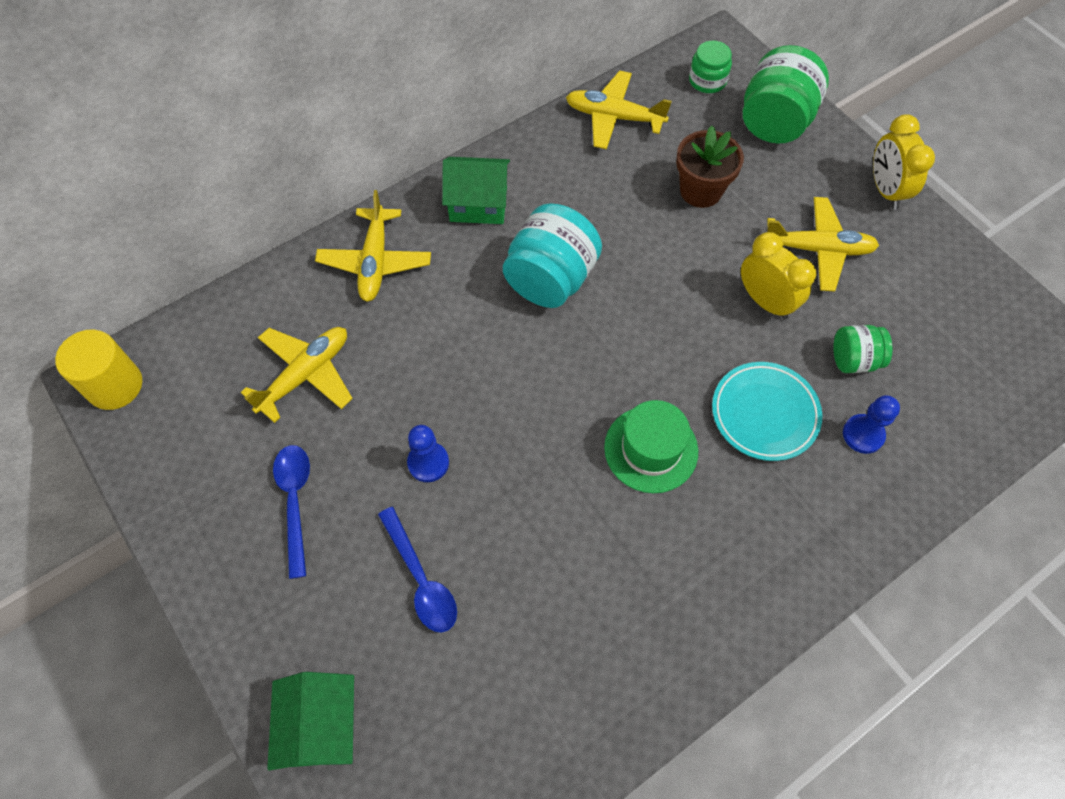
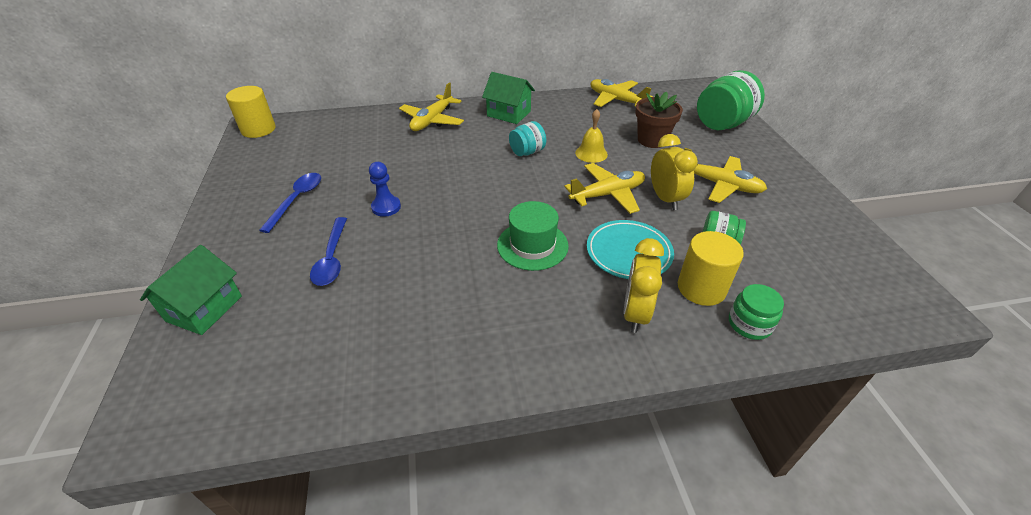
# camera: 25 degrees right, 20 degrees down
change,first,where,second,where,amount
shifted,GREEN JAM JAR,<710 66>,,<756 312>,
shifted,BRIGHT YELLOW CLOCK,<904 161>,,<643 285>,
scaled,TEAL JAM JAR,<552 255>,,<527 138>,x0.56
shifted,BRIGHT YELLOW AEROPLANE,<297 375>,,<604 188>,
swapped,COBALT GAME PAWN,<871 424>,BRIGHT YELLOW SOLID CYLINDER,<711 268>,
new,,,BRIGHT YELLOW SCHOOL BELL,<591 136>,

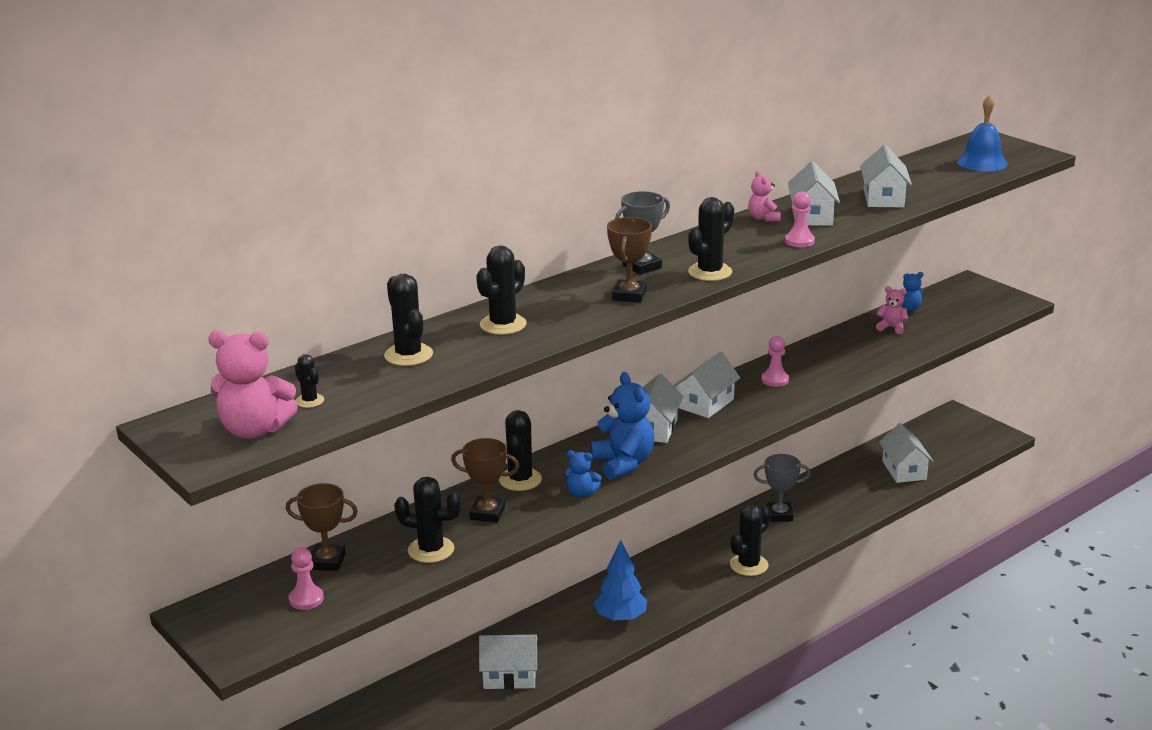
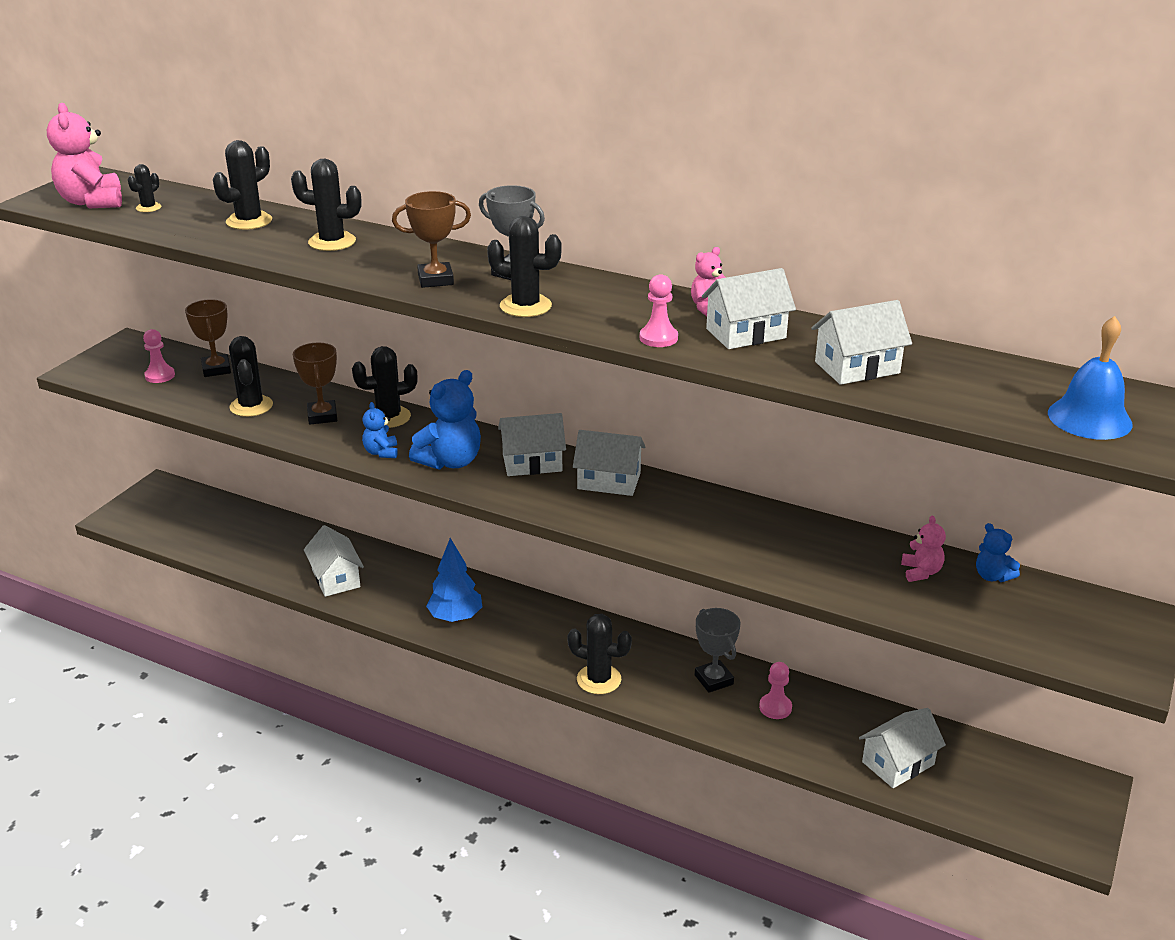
# camera: 65 degrees right, 5 degrees up
change,first,where,second,where,amount
shifted,ROSE-PINK GAME PAWN,<775 361>,,<775 690>,

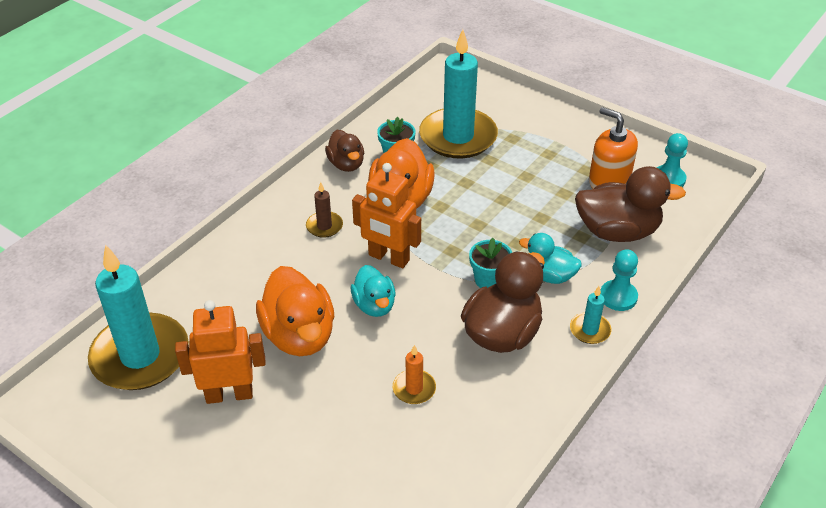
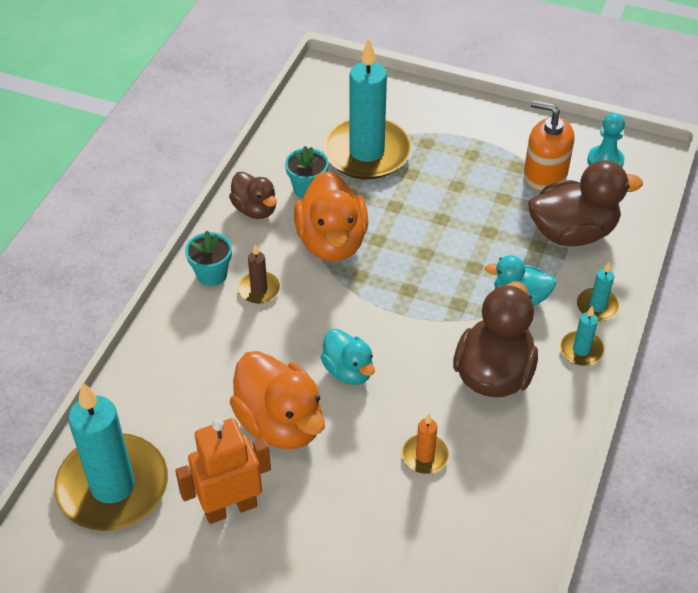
# camera: 15 degrees left, 5 degrees up
change,first,where,second,where,amount
gone,ORANGE TOY ROBOT,<386 215>,,,
shifted,TEAL PLANT POT,<490 263>,,<208 258>,
swapped,TEAL GAME PAWN,<619 280>,TEAL CANDLE,<598 291>,

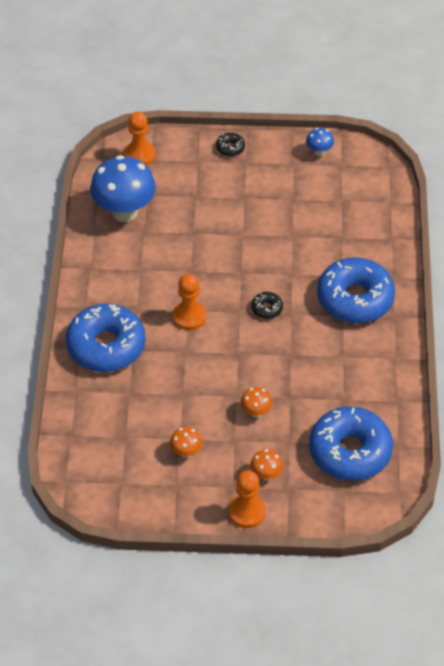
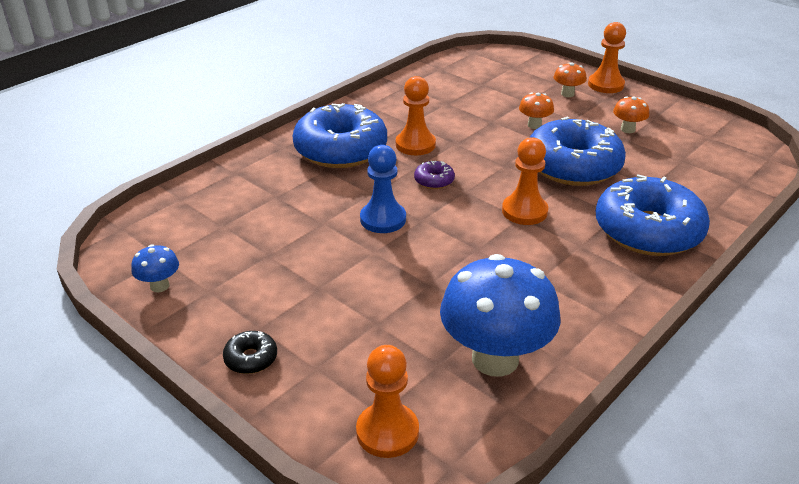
# camera: 140 degrees left, 15 degrees down
change,first,where,second,where,amount
repainted,JET-BLACK GLAZED DONUT,<267 305>,PURPLE GLAZED DONUT,<434 175>,
shifted,COBALT GLAZED DONUT,<351 444>,,<578 151>,
new,,,ORANGE GAME PAWN,<416 115>,
new,,,COBALT GAME PAWN,<383 189>,

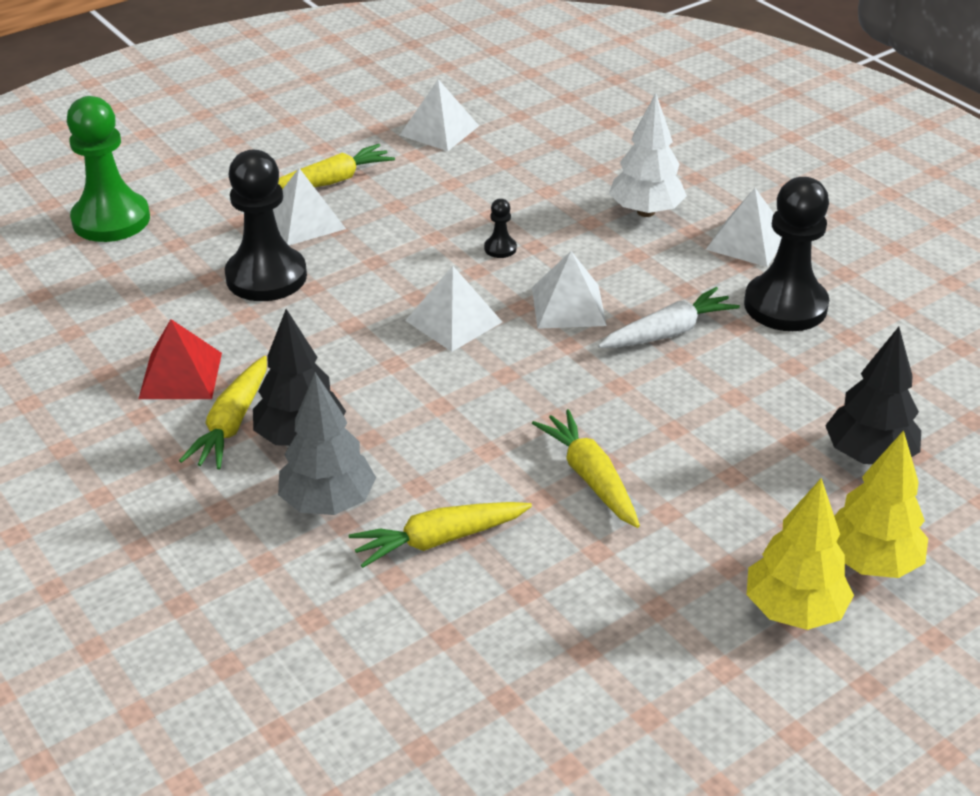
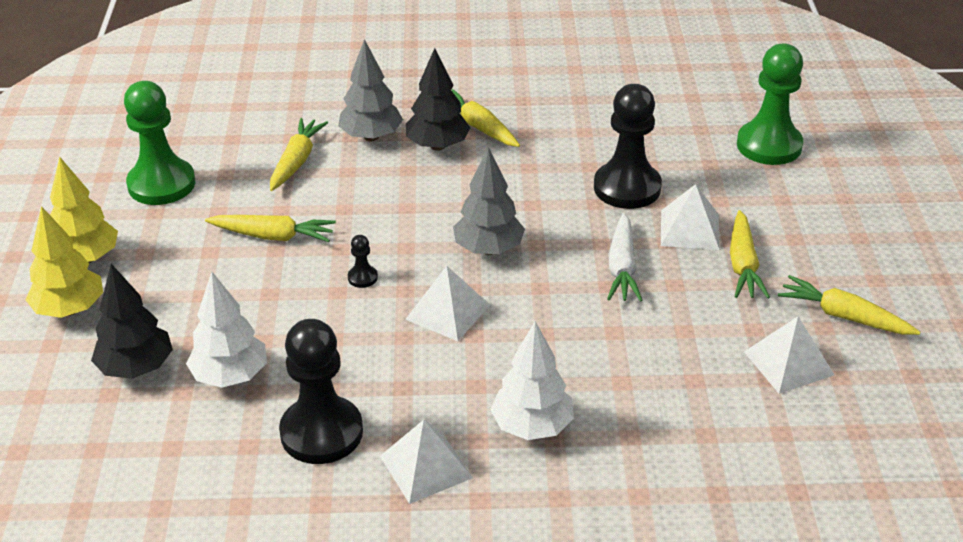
# camera: 125 degrees right, 0 degrees up
change,first,where,second,where,amount
shifted,JET-BLACK GAME PAWN,<500 228>,,<363 261>,
swapped,SNOW-WHITE SOLID PYRAMID,<453 309>,GREY TREE,<489 201>,
shifted,SNOW-WHITE ROOT VEGETABLE,<669 317>,,<625 257>,
gone,RED SOLID PYRAMID,<180 359>,,,
new,,,GREEN GAME PAWN,<159 143>,
new,,,SNOW-WHITE TREE,<226 330>,
new,,,BRIGHT YELLOW ROOT VEGETABLE,<849 305>,

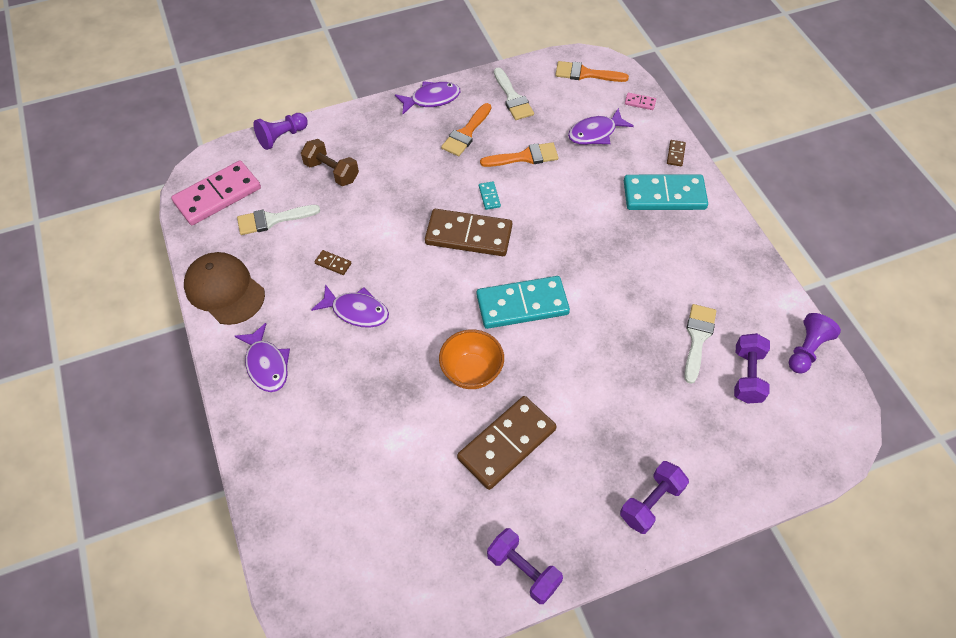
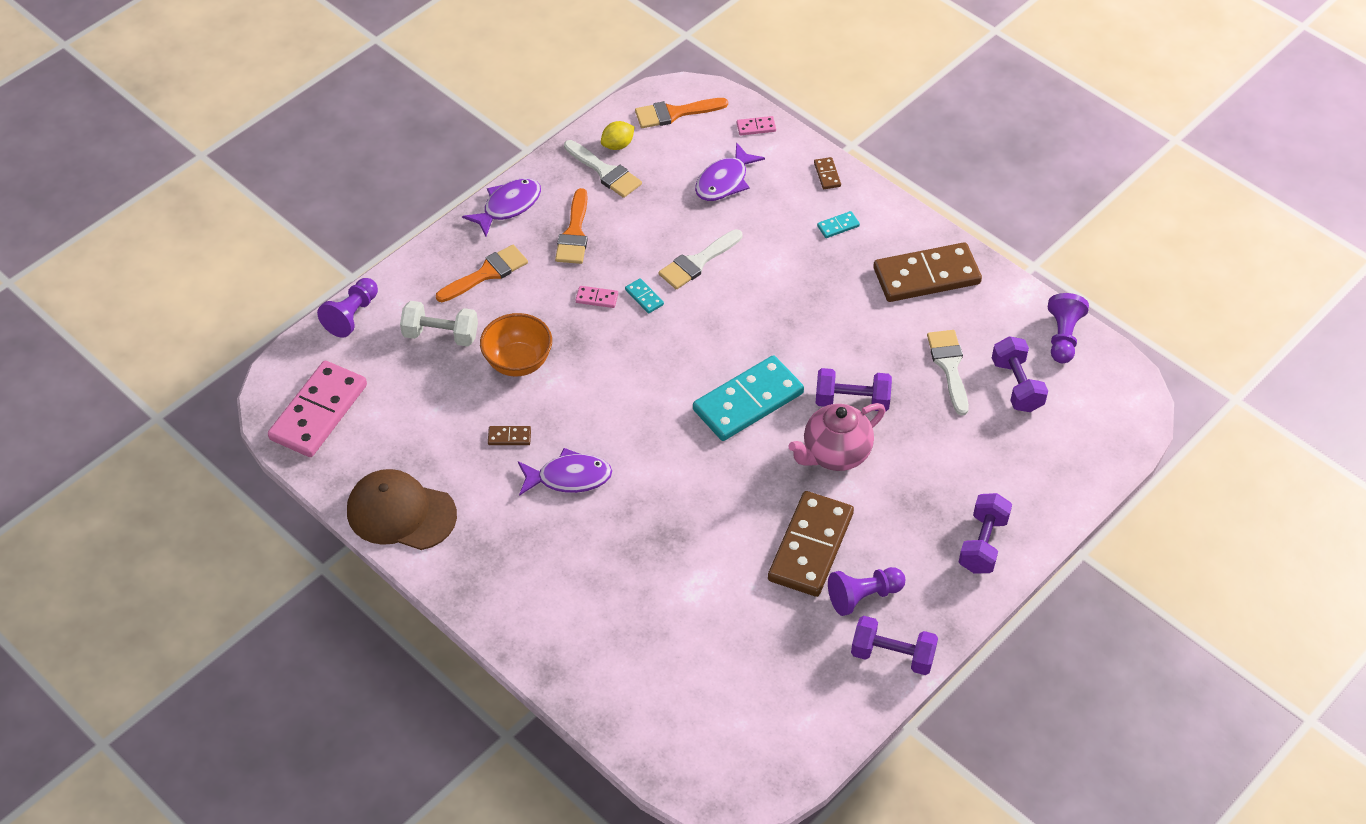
# camera: 25 degrees left, 5 degrees down
change,first,where,second,where,amount
repainted,DARK BROWN DUMBBELL,<330 162>,SNOW-WHITE DUMBBELL,<439 323>,
shifted,ORANGE PAINT BRUSH,<519 154>,,<482 273>,
scaled,TEAL DOMINO TILE,<666 192>,,<838 224>,x0.40
shifted,SNOW-WHITE PAINT BRUSH,<278 220>,,<700 259>,
shifted,DARK BROWN DOMINO TILE,<468 232>,,<927 272>,
gone,PURPLE FISH,<262 357>,,,
shifted,ORANGE BOWL,<471 359>,,<516 344>,
new,,,BRIGHT YELLOW TOY LEMON,<618 135>,
new,,,ROSE-PINK DOMINO TILE,<597 297>,
new,,,PURPLE DUMBBELL,<854 390>,
new,,,ROSE-PINK TEAPOT,<836 437>,
new,,,PURPLE GAME PAWN,<866 591>,

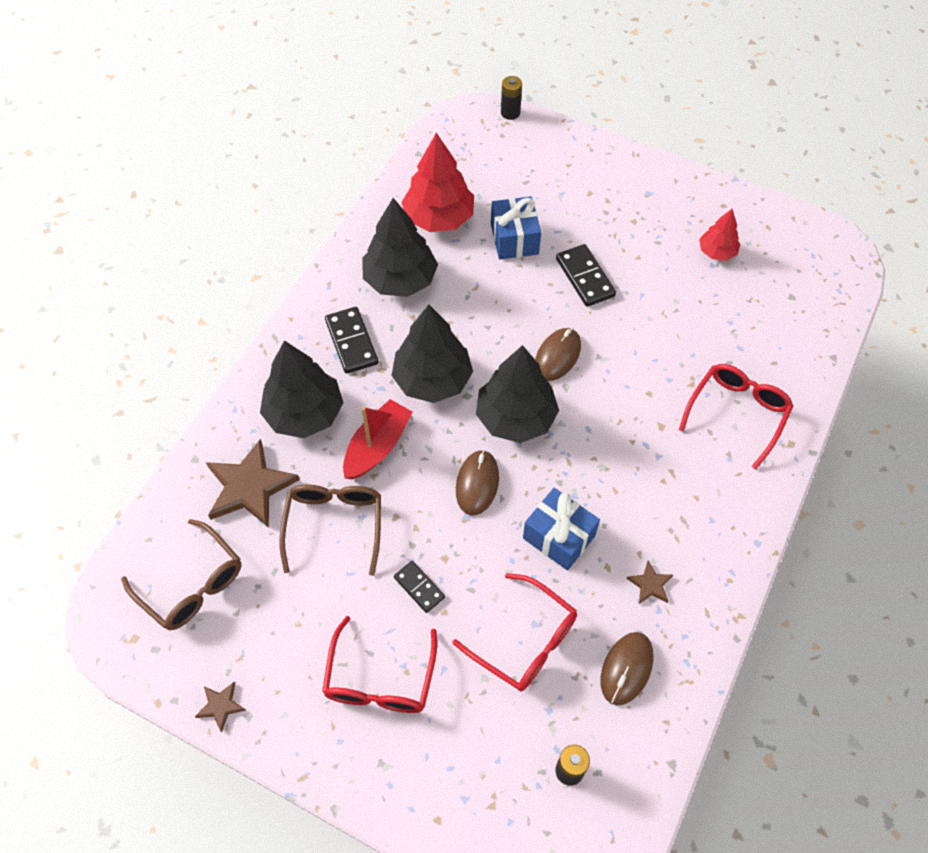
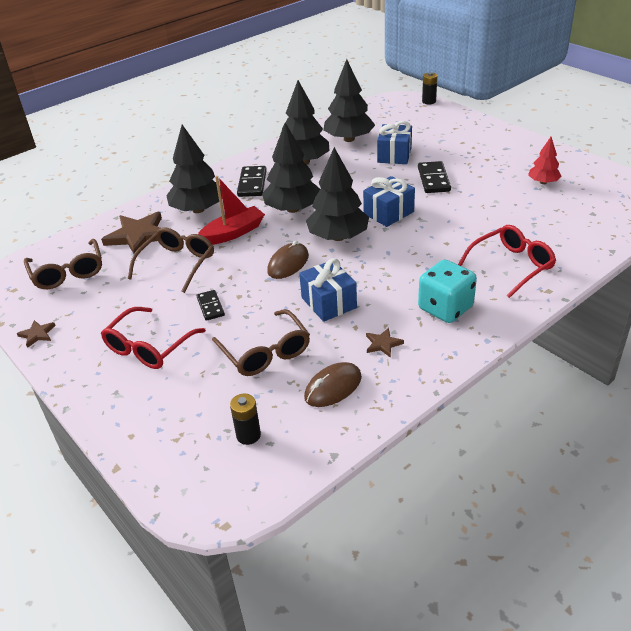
# camera: 25 degrees right, 20 degrees down
change,first,where,second,where,amount
repainted,RED TREE,<437 182>,JET-BLACK TREE,<349 100>,
swapped,DARK BROWN MOUSE,<558 354>,COBALT GIFT,<389 201>,
repainted,RED GLASSES,<514 632>,DARK BROWN GLASSES,<261 342>,
new,,,TEAL DICE,<447 291>,

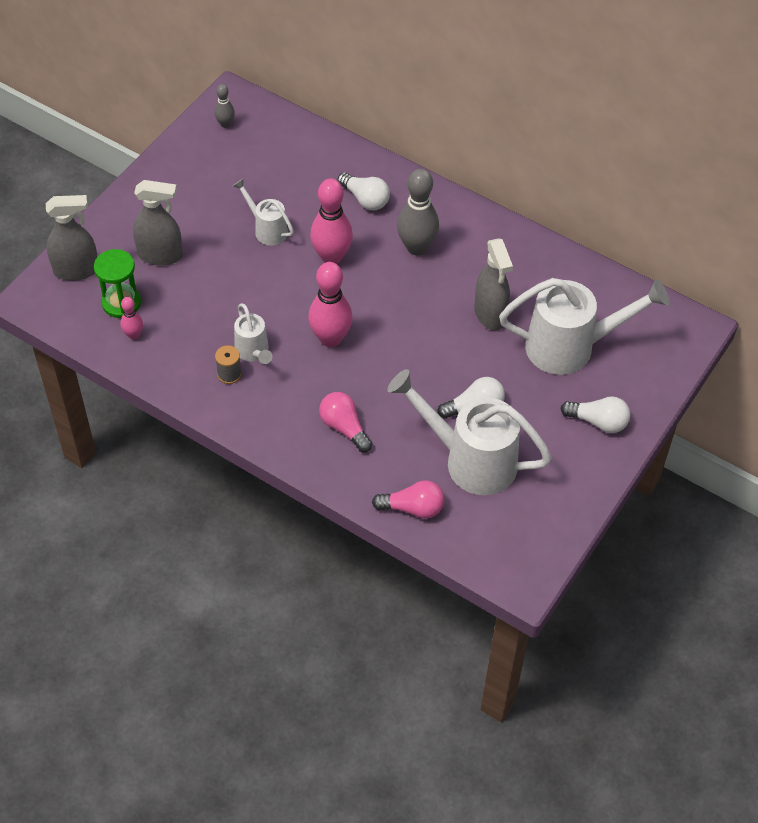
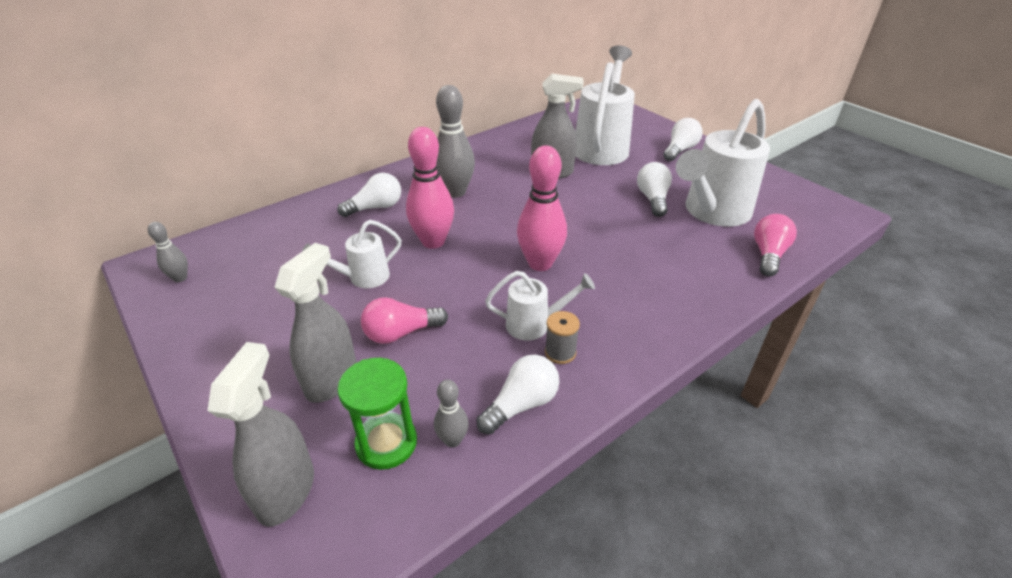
# camera: 70 degrees left, 15 degrees down
change,first,where,second,where,amount
repainted,ROSE-PINK SKITTLE,<131 318>,GREY SKITTLE,<451 414>,
shifted,ROSE-PINK LIGHT BULB,<345 422>,,<404 320>,
new,,,SNOW-WHITE LIGHT BULB,<517 395>,

